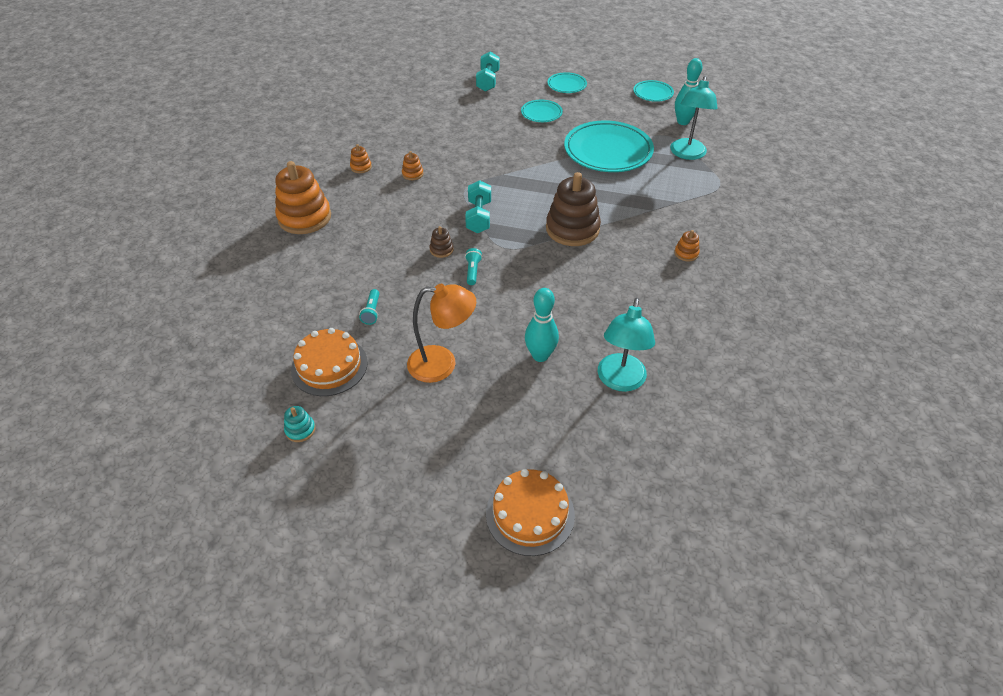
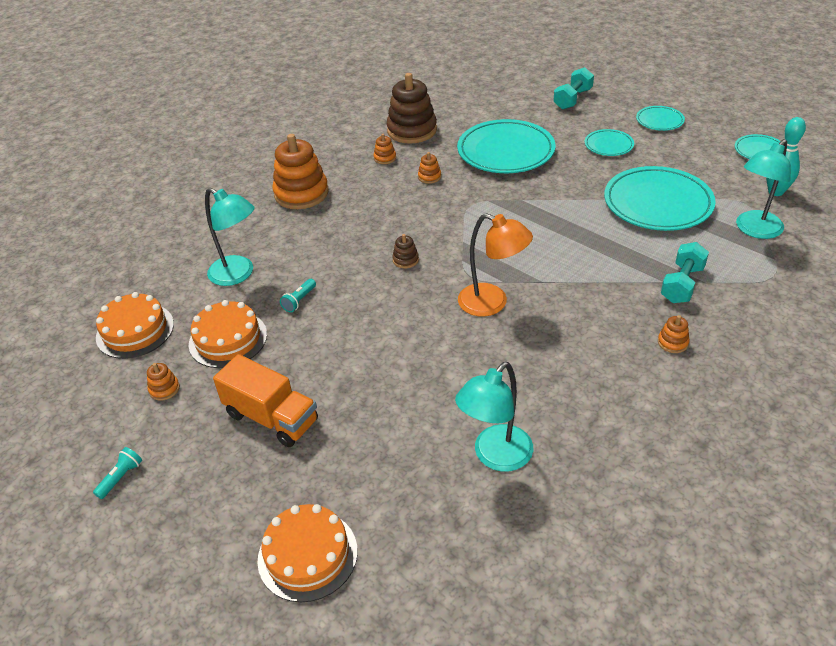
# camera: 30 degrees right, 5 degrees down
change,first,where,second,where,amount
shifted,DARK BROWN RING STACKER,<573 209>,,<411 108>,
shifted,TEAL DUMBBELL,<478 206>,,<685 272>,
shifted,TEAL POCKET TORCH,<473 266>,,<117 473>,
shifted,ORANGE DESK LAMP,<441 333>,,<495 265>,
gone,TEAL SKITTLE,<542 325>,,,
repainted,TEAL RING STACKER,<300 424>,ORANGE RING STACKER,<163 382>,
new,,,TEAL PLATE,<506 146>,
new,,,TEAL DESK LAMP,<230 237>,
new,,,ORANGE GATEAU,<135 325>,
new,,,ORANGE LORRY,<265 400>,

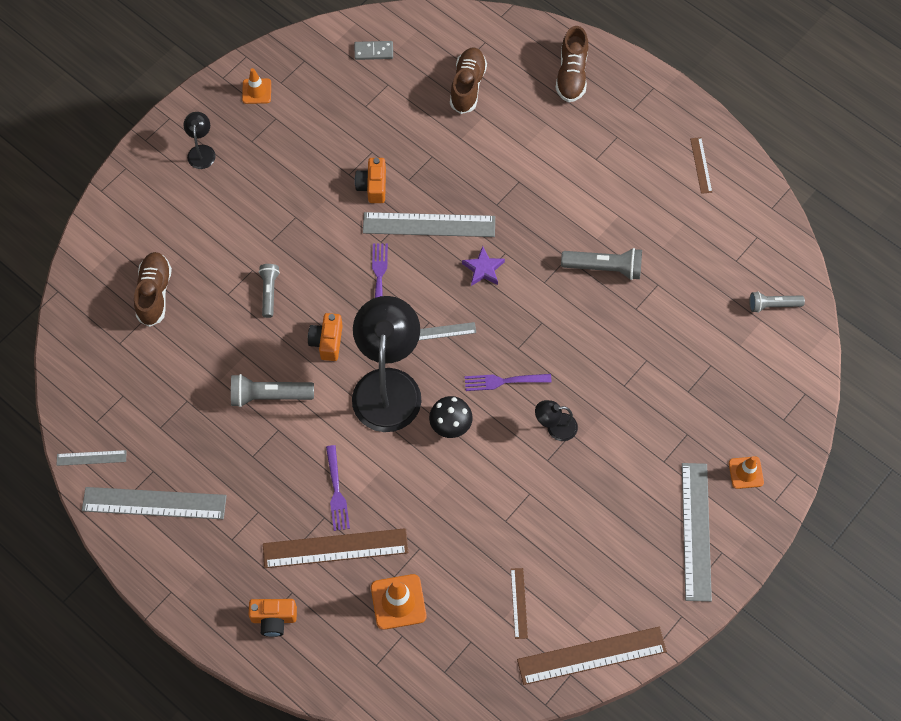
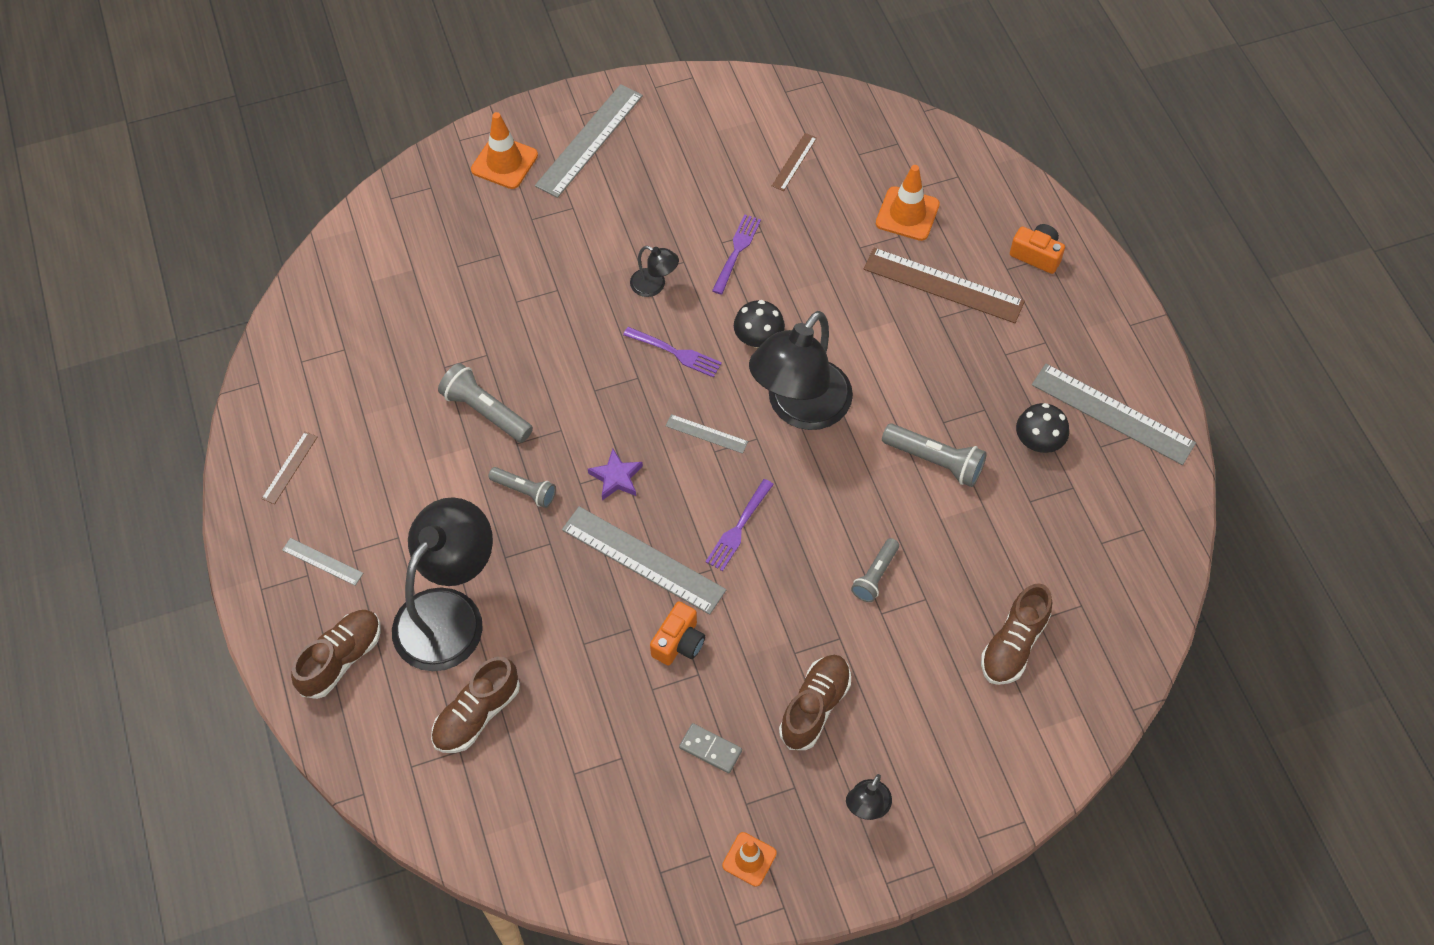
# camera: 150 degrees left, 5 degrees down
change,first,where,second,where,amount
shifted,GREY DOMINO TILE,<373 50>,,<710 748>,
shifted,GREY POCKET TORCH,<777 302>,,<522 487>,
gone,ORANGE PHOTO CAMERA,<325 337>,,,
shifted,PURPLE TABLE FORK,<338 488>,,<736 254>,
shifted,GREY STRAIGHTEDGE,<91 458>,,<322 562>,
scaled,ORANGE SAFETY CONE,<746 472>,,<504 150>,x1.54
gone,DARK BROWN STRAIGHTEDGE,<592 656>,,,
new,,,JET-BLACK MUSHROOM,<1042 428>,
new,,,JET-BLACK DESK LAMP,<442 584>,
new,,,DARK BROWN SNEAKER,<815 702>,

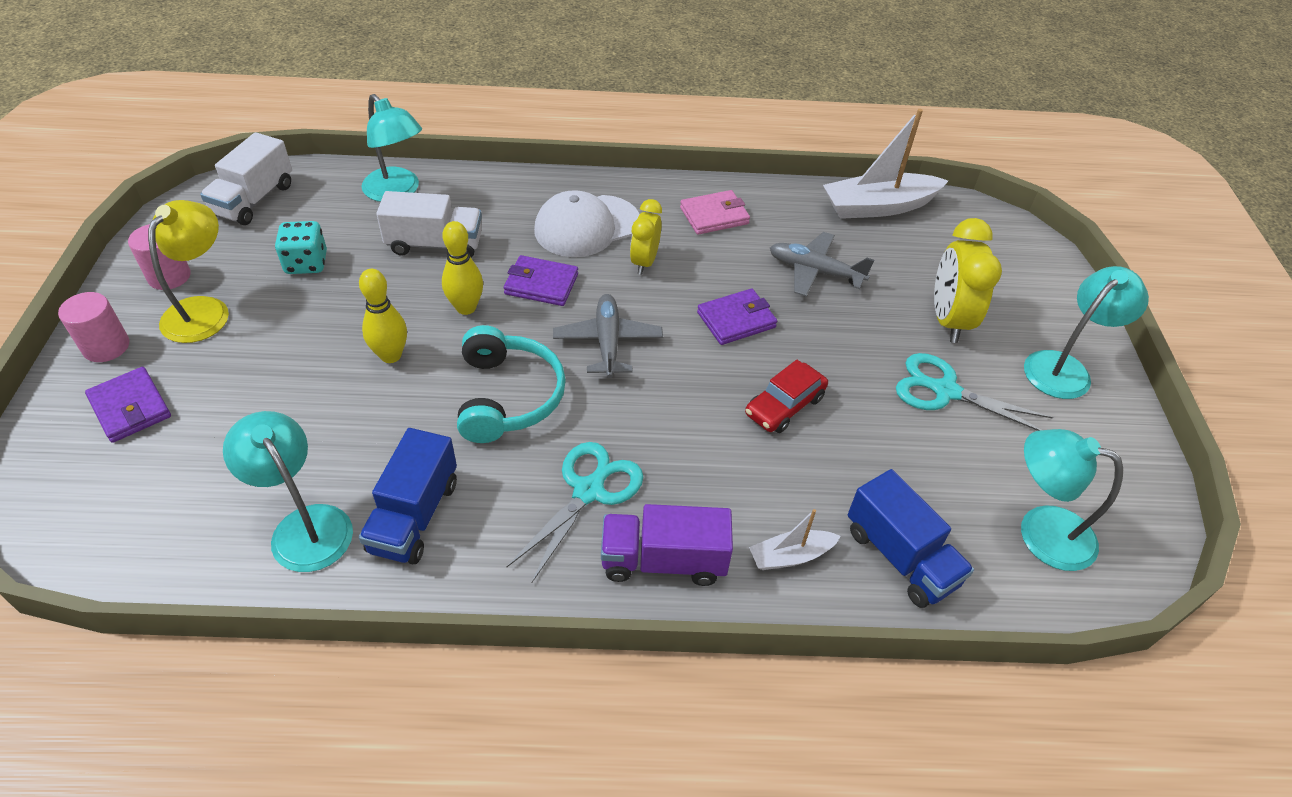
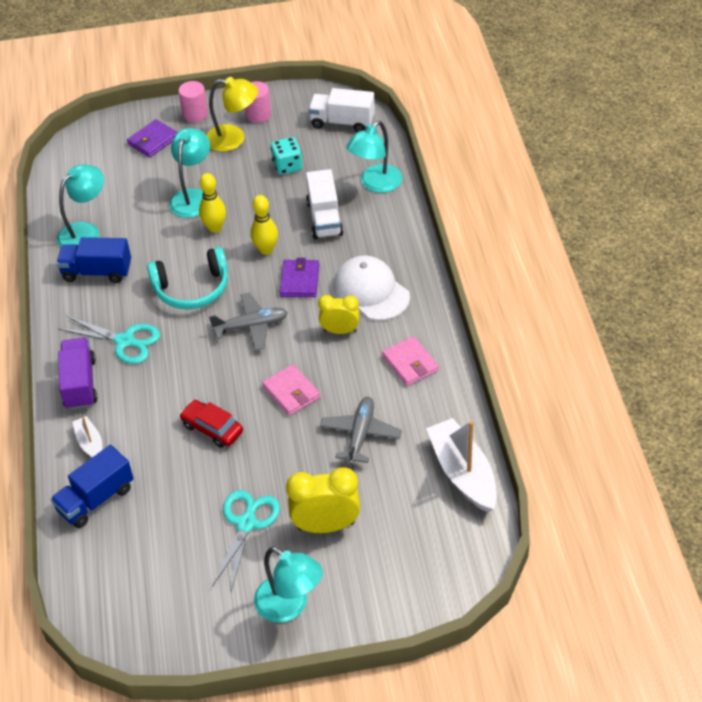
# camera: 85 degrees right, 0 degrees up
change,first,where,second,where,amount
repainted,PURPLE WALLET,<737 317>,ROSE-PINK WALLET,<291 390>,
shifted,TEAL DESK LAMP,<1072 500>,,<189 173>,

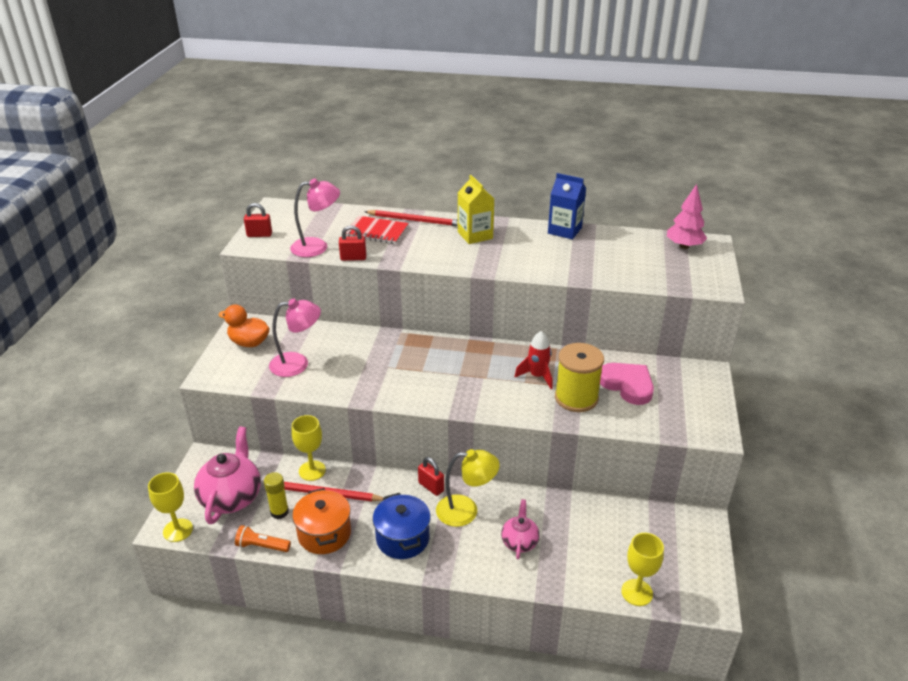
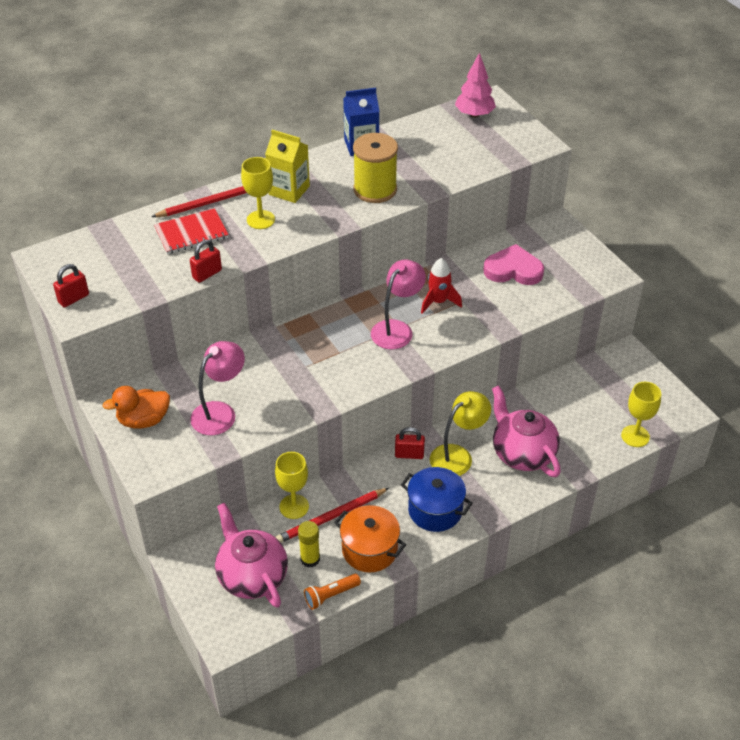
# camera: 40 degrees left, 10 degrees up
change,first,where,second,where,amount
shifted,ROSE-PINK DESK LAMP,<315 217>,,<398 304>,
shifted,BRIGHT YELLOW SPOOL,<579 377>,,<375 168>,
shifted,BRIGHT YELLOW GOBLET,<170 507>,,<258 193>,
scaled,ROSE-PINK TEAPOT,<520 529>,,<526 431>,x1.78

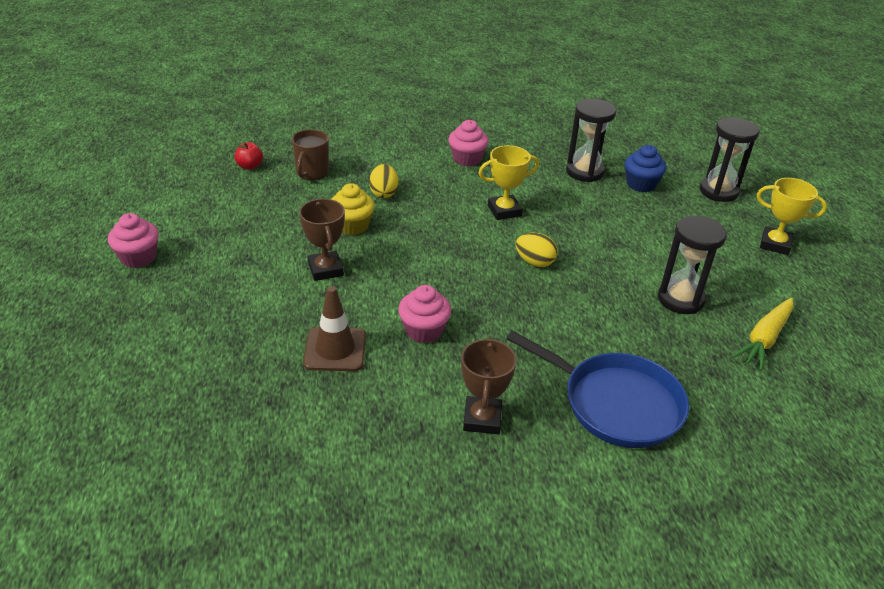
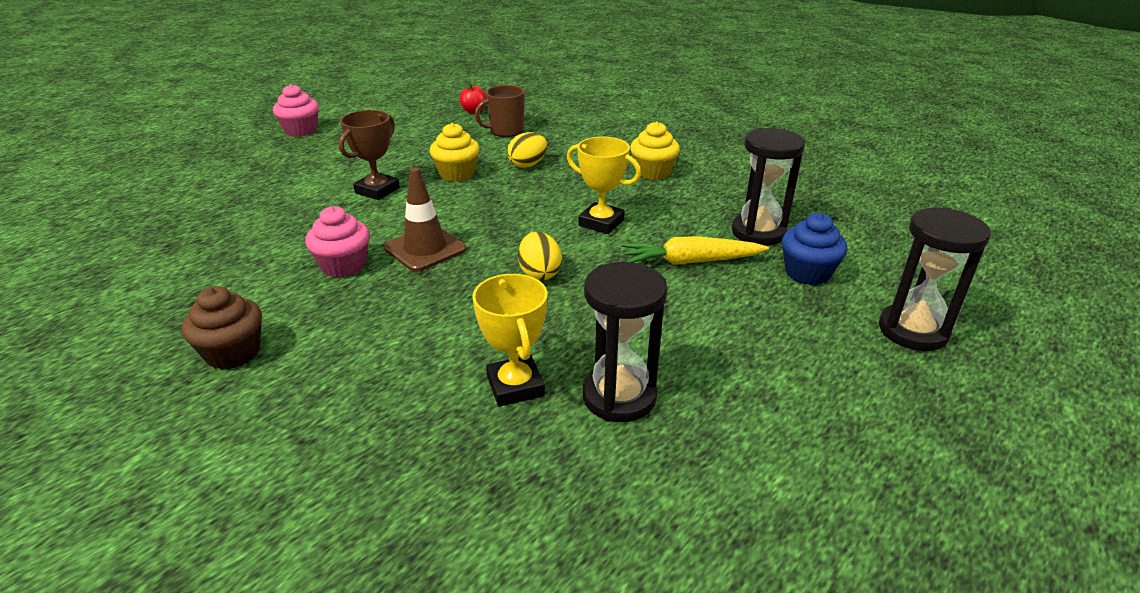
# camera: 50 degrees right, 5 degrees down
change,first,where,second,where,amount
repainted,ROSE-PINK CUPCAKE,<469 143>,BRIGHT YELLOW CUPCAKE,<655 150>,
shifted,BRIGHT YELLOW AWARD CUP,<792 216>,,<509 340>,
shifted,DARK BROWN SAFETY CONE,<334 328>,,<425 219>,
shifted,BRIGHT YELLOW ROOT VEGETABLE,<762 334>,,<695 250>,
gone,COBALT FRYING PAN,<597 389>,,,
swapped,DARK BROWN AWARD CUP,<489 385>,DARK BROWN CUPCAKE,<222 328>,

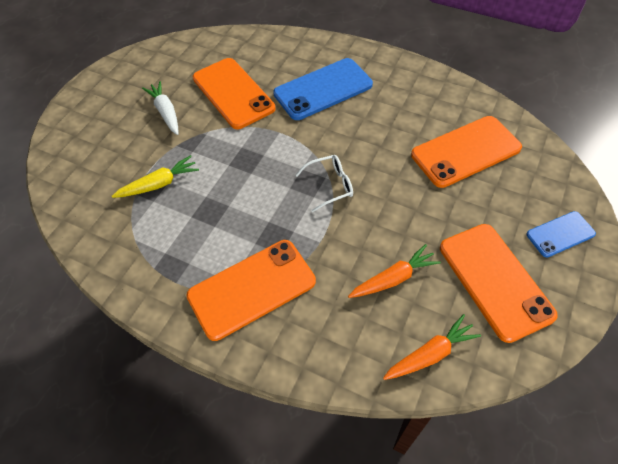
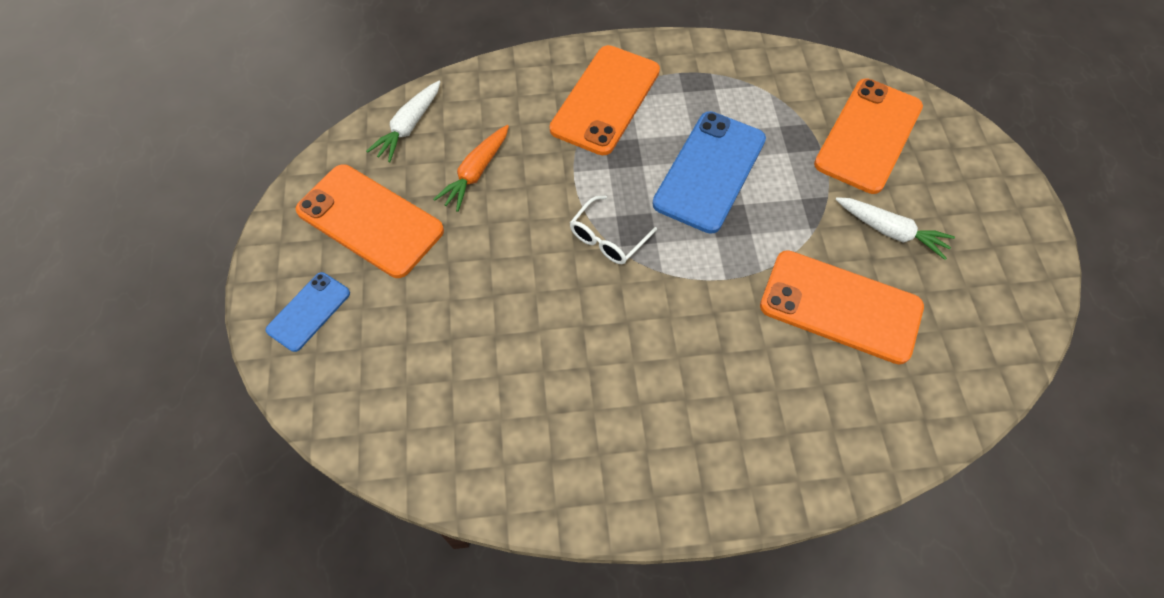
# camera: 145 degrees right, 5 degrees up
change,first,where,second,where,amount
shifted,COBALT MOBILE PHONE,<323 89>,,<709 172>,
shifted,ORANGE MOBILE PHONE,<466 152>,,<868 136>,
gone,BRIGHT YELLOW ROOT VEGETABLE,<155 176>,,,
repainted,ORANGE ROOT VEGETABLE,<432 347>,SNOW-WHITE ROOT VEGETABLE,<403 121>,

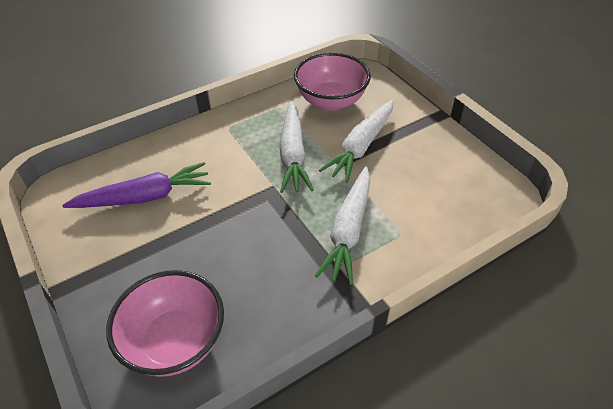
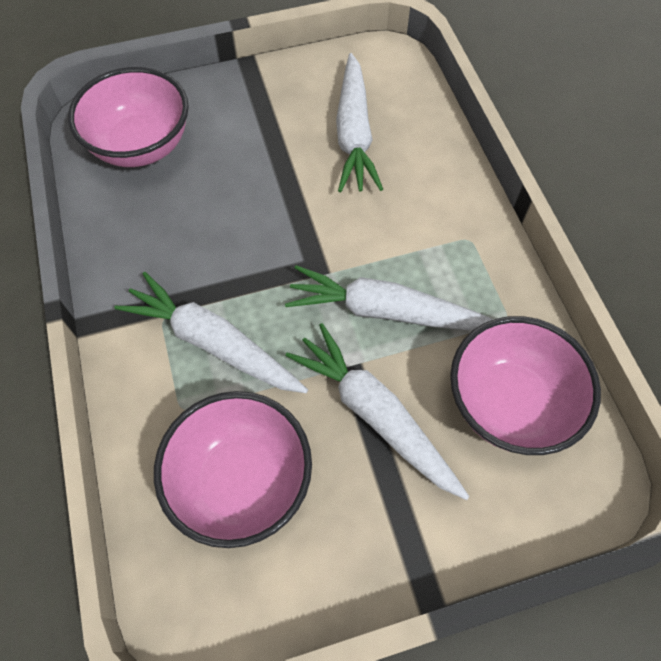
# camera: 105 degrees right, 15 degrees up
change,first,where,second,where,amount
repainted,PURPLE ROOT VEGETABLE,<136 185>,SNOW-WHITE ROOT VEGETABLE,<359 122>,
new,,,ROSE-PINK BOWL,<233 469>,

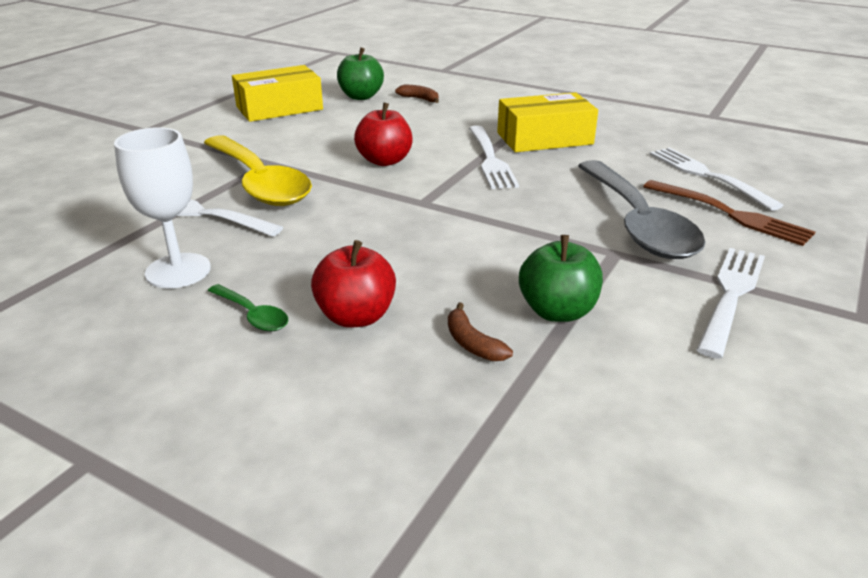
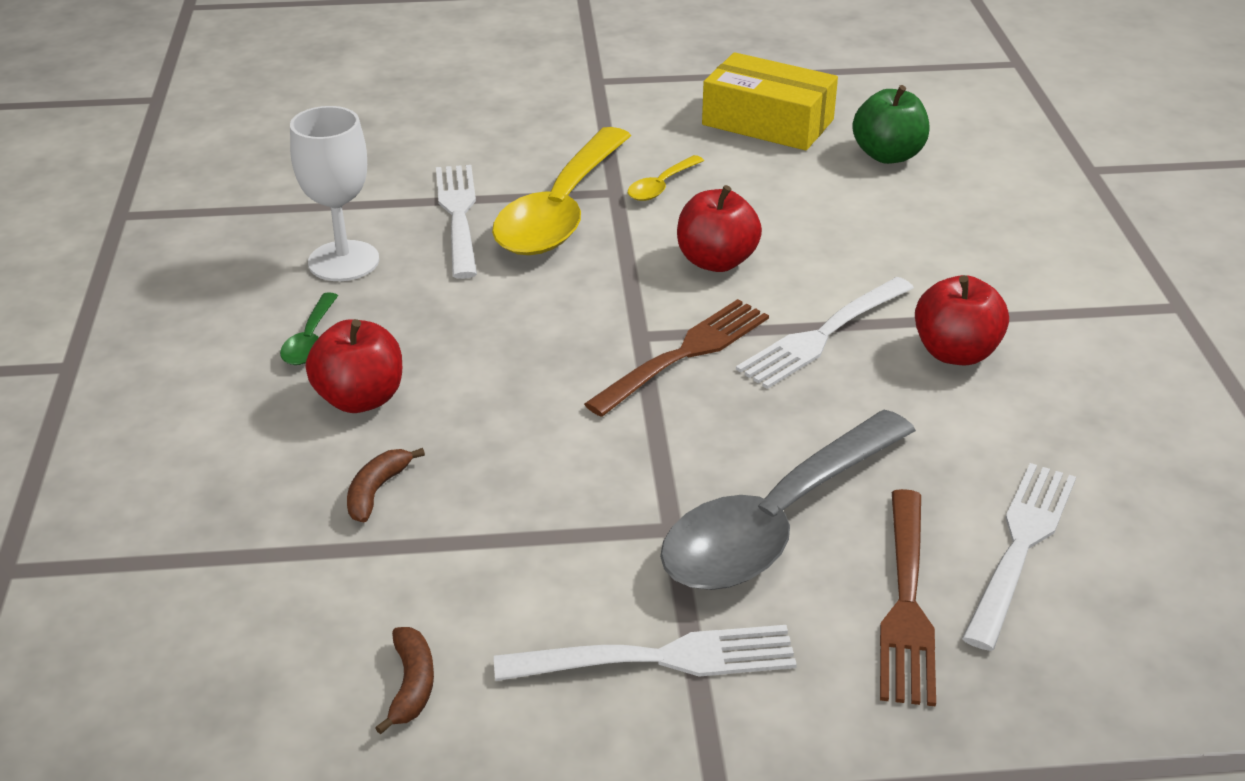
# camera: 55 degrees right, 5 degrees up
change,first,where,second,where,amount
shifted,DARK BROWN BANANA,<417 94>,,<404 680>,
swapped,BRIGHT YELLOW BOX,<547 122>,RED APPLE FRUIT,<962 320>,
gone,GREEN APPLE FRUIT,<561 278>,,,
new,,,BRIGHT YELLOW SPOON,<666 178>,
new,,,DARK BROWN TABLE FORK,<676 358>,

